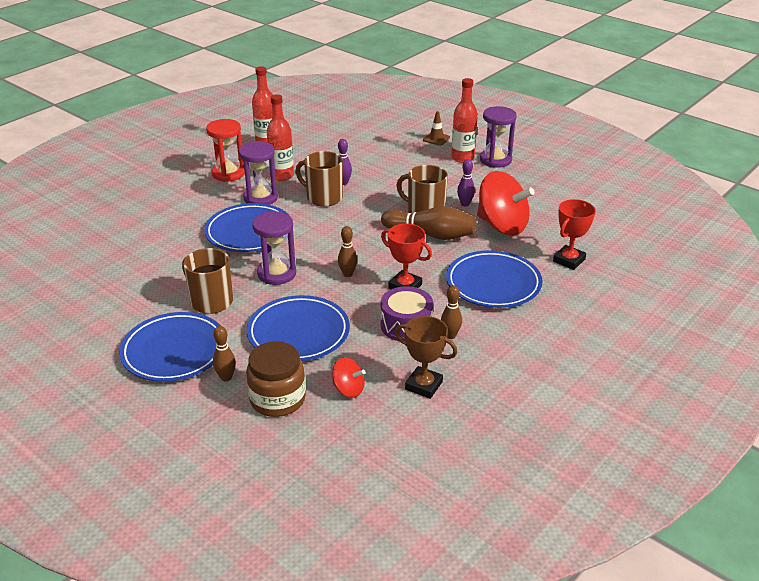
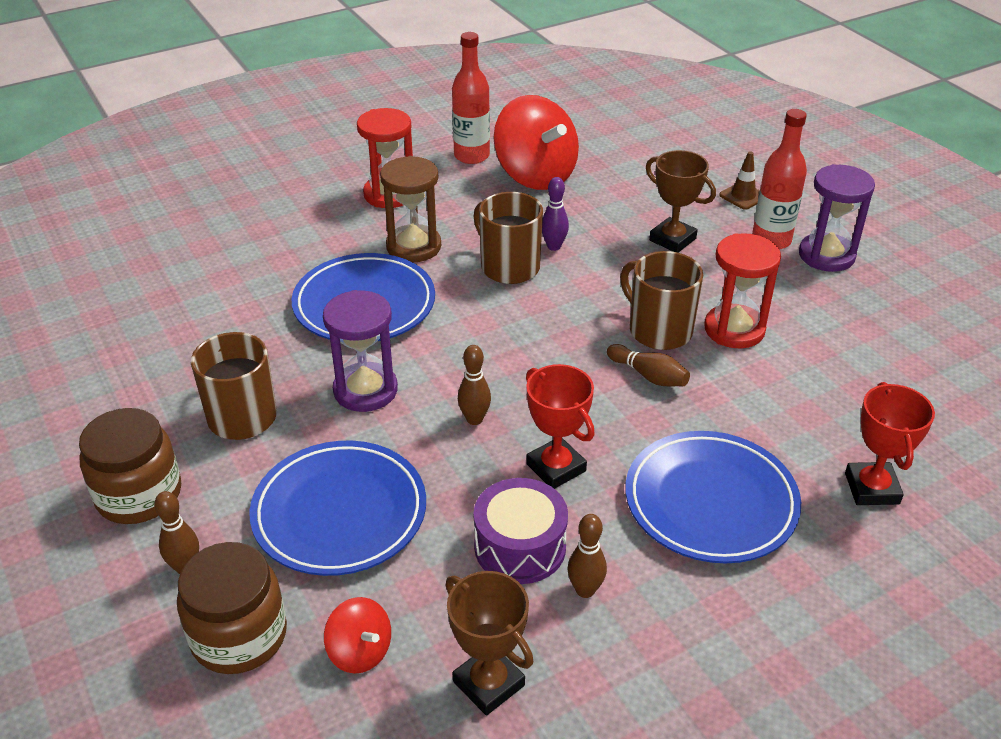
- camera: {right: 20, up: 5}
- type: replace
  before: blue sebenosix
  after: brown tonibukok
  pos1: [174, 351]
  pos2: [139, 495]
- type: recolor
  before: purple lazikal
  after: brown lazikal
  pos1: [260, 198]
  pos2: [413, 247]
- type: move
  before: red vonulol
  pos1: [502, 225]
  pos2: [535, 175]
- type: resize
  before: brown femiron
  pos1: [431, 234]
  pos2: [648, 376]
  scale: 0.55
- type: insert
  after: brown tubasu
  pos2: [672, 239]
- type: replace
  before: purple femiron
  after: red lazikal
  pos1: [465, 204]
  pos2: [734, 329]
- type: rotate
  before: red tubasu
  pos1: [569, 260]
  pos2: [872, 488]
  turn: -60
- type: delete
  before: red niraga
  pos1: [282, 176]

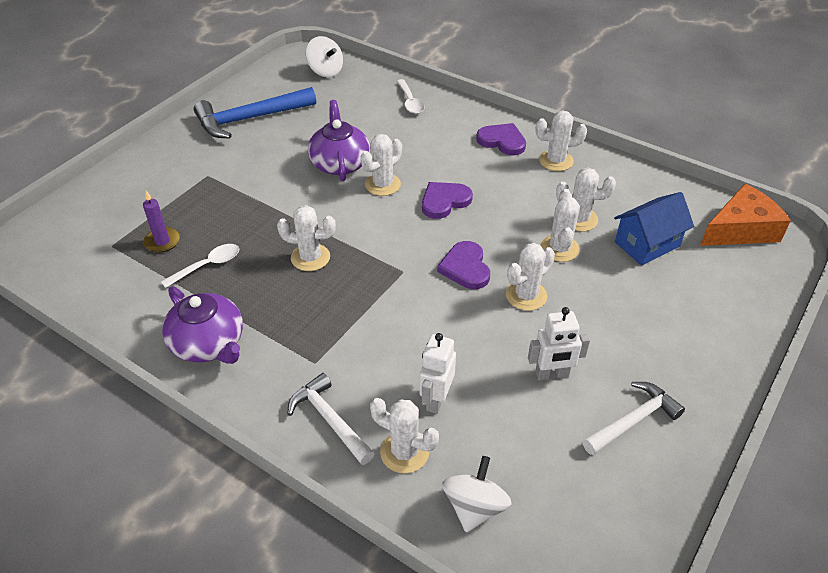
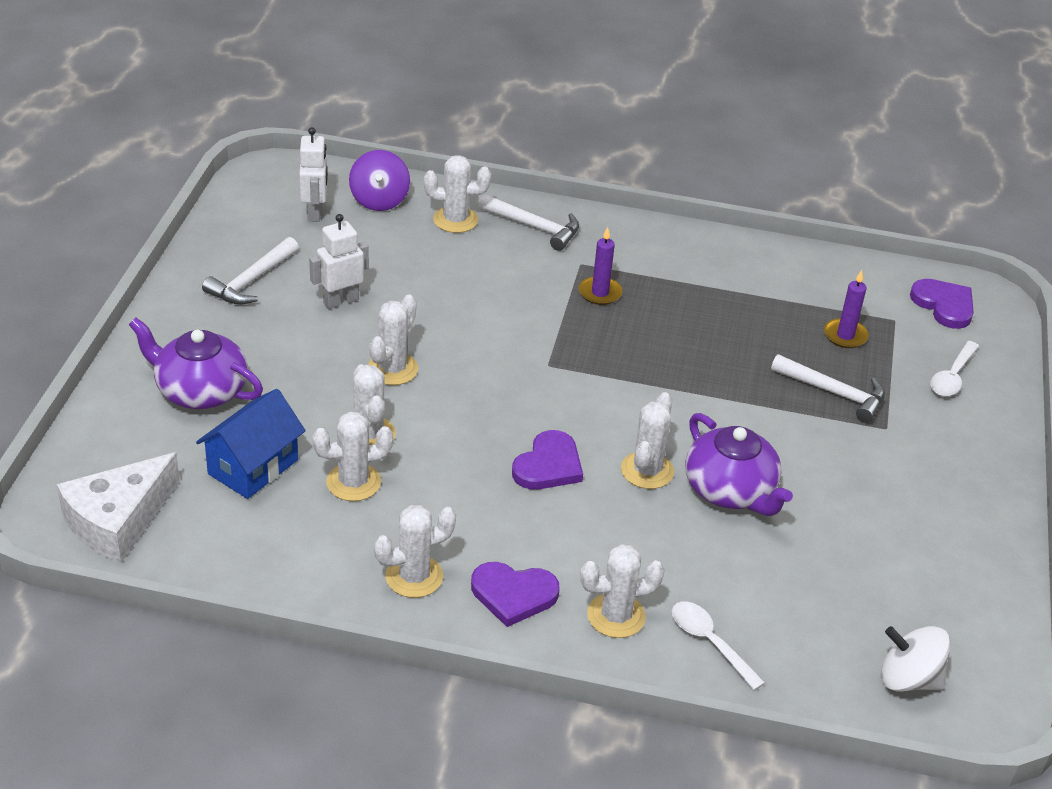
- camera: {right: 155, up: -5}
- type: recolor
  before: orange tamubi
  after: white tamubi
  pos1: [741, 229]
  pos2: [118, 521]
- type: move
  before: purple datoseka
  pos1: [209, 344]
  pos2: [200, 390]
- type: move
  before: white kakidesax
  pos1: [436, 399]
  pos2: [315, 212]
- type: recolor
  before: white vonulol
  after: purple vonulol
  pos1: [474, 507]
  pos2: [379, 200]
- type: insert
  after: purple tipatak
  pos2: [600, 293]
- type: move
  before: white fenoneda
  pos1: [310, 257]
  pos2: [616, 616]
- type: insert
  after: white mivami
  pos2: [834, 393]
- type: move
  before: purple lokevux
  pos1: [465, 268]
  pos2: [944, 305]
- type: move
  before: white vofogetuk
  pos1: [208, 265]
  pos2: [952, 377]
- type: delete
  before: blue mivami
  pos1: [250, 119]

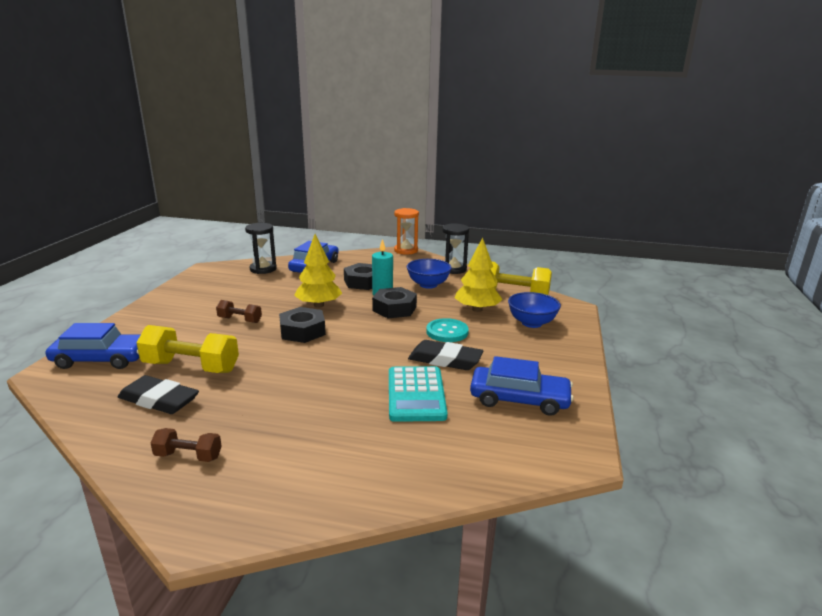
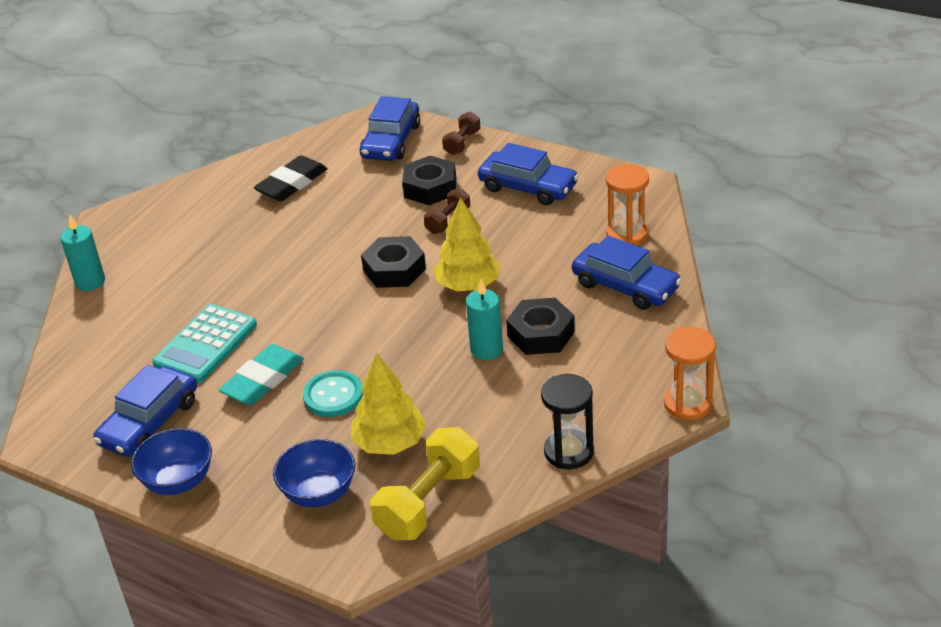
- camera: {right: 110, up: 15}
- type: insert
  after: turquoise tipatak
  pos2: [90, 282]
- type: move
  before: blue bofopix
  pos1: [428, 285]
  pos2: [178, 481]
- type: rotate
  before: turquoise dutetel
  pos1: [416, 394]
  pos2: [205, 344]
  turn: -75
- type: recolor
  before: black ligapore
  after: turquoise ligapore
  pos1: [445, 360]
  pos2: [263, 380]
- type: move
  before: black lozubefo
  pos1: [394, 309]
  pos2: [430, 188]
- type: move
  before: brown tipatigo
  pos1: [188, 456]
  pos2: [462, 143]
- type: insert
  after: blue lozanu
  pos2: [528, 187]
- type: recolor
  before: black lazikal
  after: orange lazikal
  pos1: [263, 269]
  pos2: [627, 234]
- type: delete
  before: yellow tipatigo
  pos1: [191, 367]

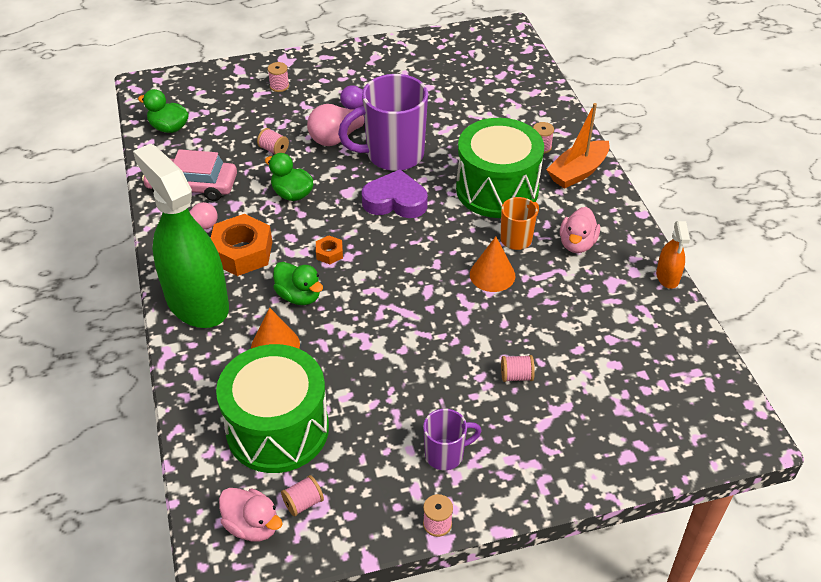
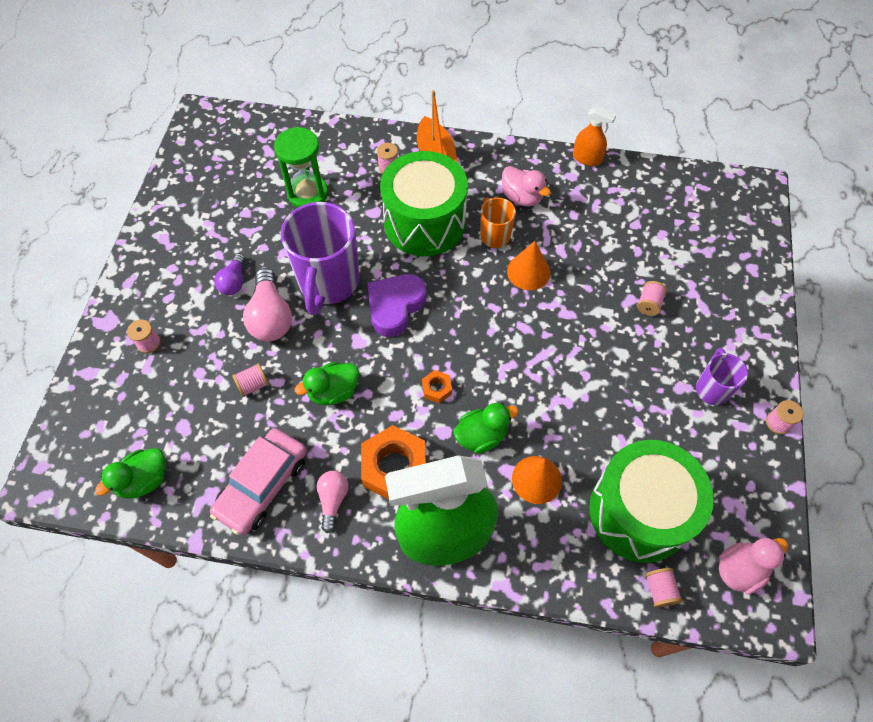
- camera: {right: -65, up: 15}
- type: insert
  after: green lazikal
  pos2: [308, 194]
- type: move
  before: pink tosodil
  pos1: [303, 503]
  pos2: [659, 590]

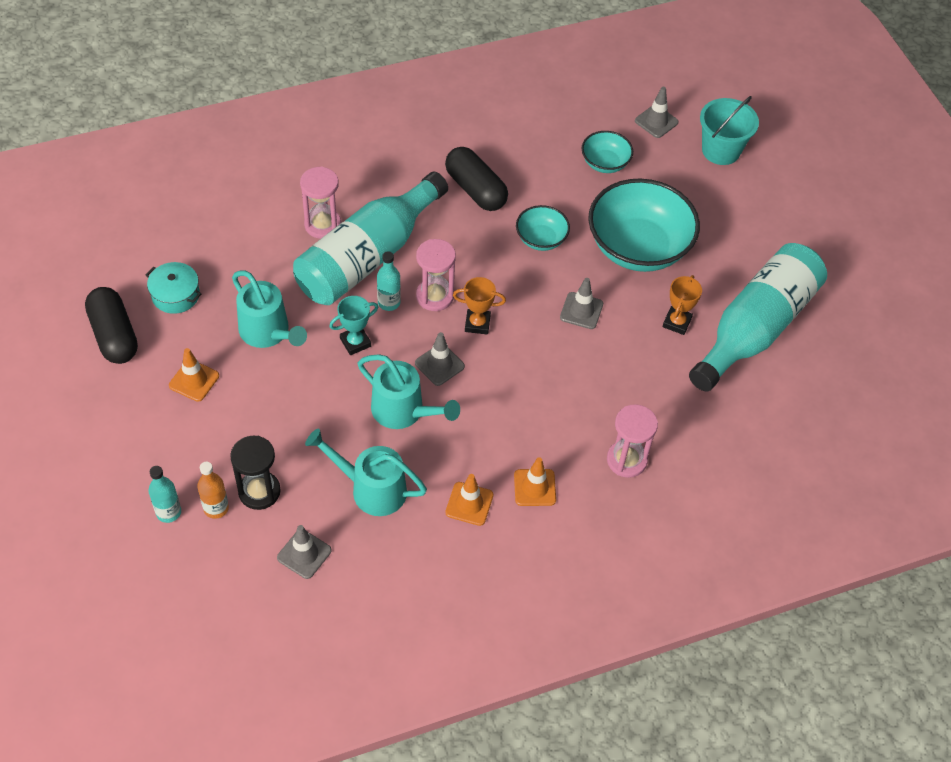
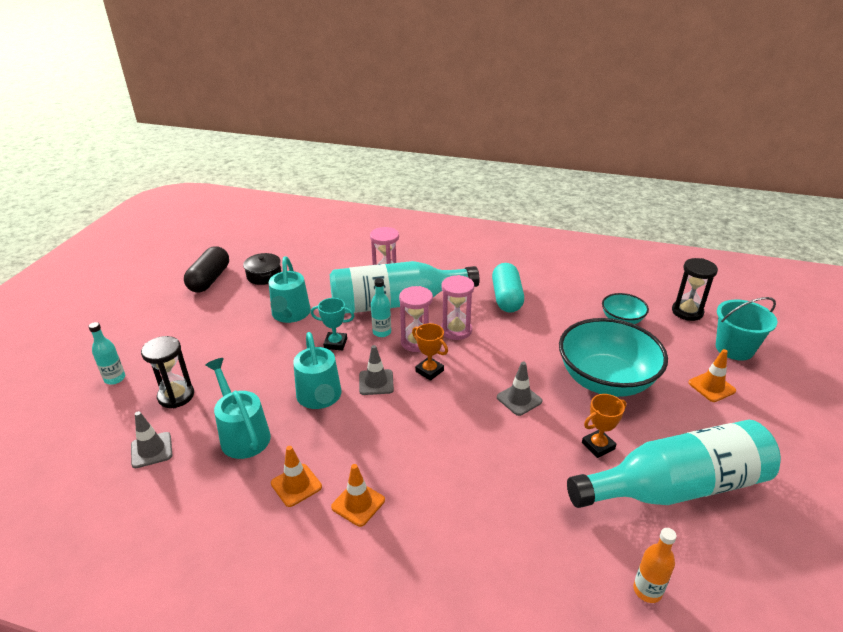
- camera: {right: 40, up: -20}
- type: recolor
  before: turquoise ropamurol
  after: black ropamurol
  pos1: [175, 295]
  pos2: [264, 275]
- type: move
  before: pink lazikal
  pos1: [626, 460]
  pos2: [456, 330]
- type: recolor
  before: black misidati
  after: turquoise misidati
  pos1: [475, 189]
  pos2: [506, 298]
- type: move
  before: orange niraga
  pos1: [216, 508]
  pos2: [647, 590]
- type: replace
  before: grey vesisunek
  after: black lazikal
  pos1: [656, 121]
  pos2: [687, 312]
- type: move
  before: orange vesisunek
  pos1: [194, 380]
  pos2: [711, 387]
- type: delete
  before: turquoise bofopix
  pos1: [541, 239]

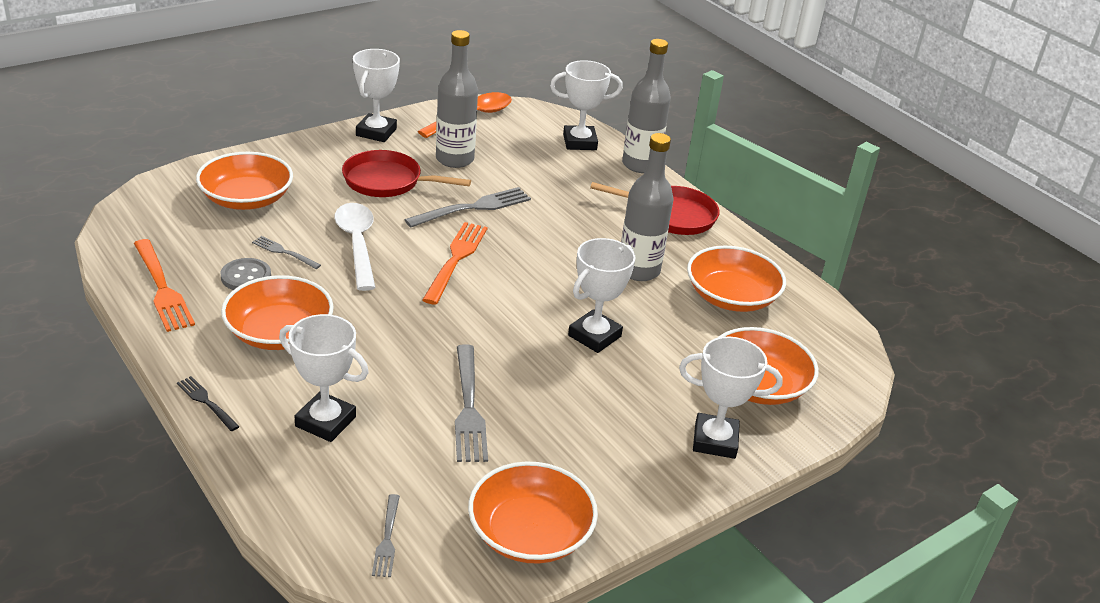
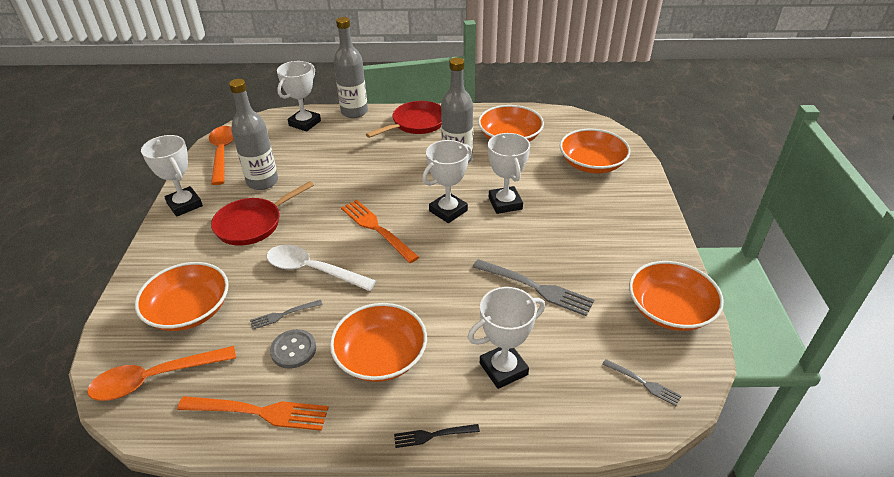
- camera: {right: -50, up: 5}
- type: insert
  after: orange vofogetuk
  pos2: [155, 378]
- type: move
  before: white tubasu
  pos1: [715, 440]
  pos2: [448, 211]
- type: delete
  before: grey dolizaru
  pos1: [473, 208]

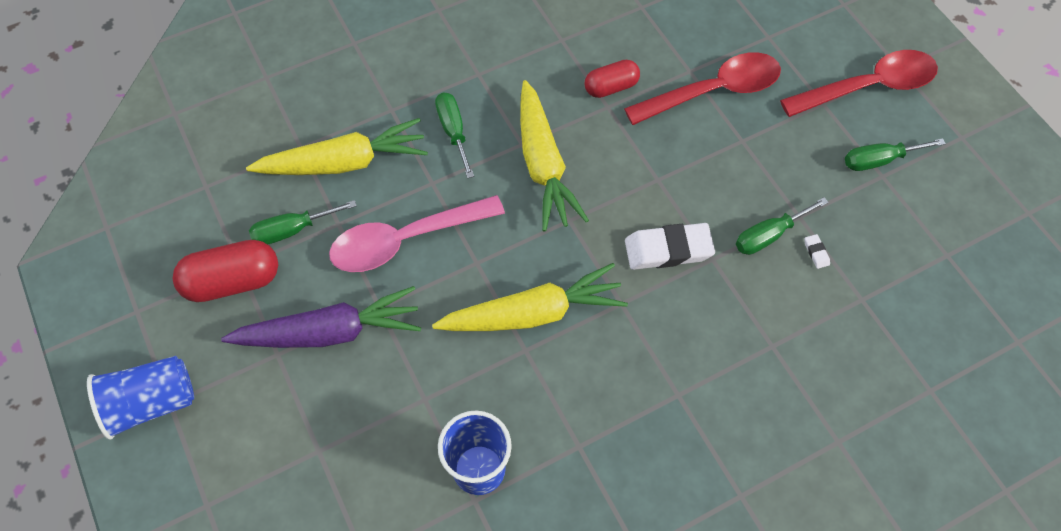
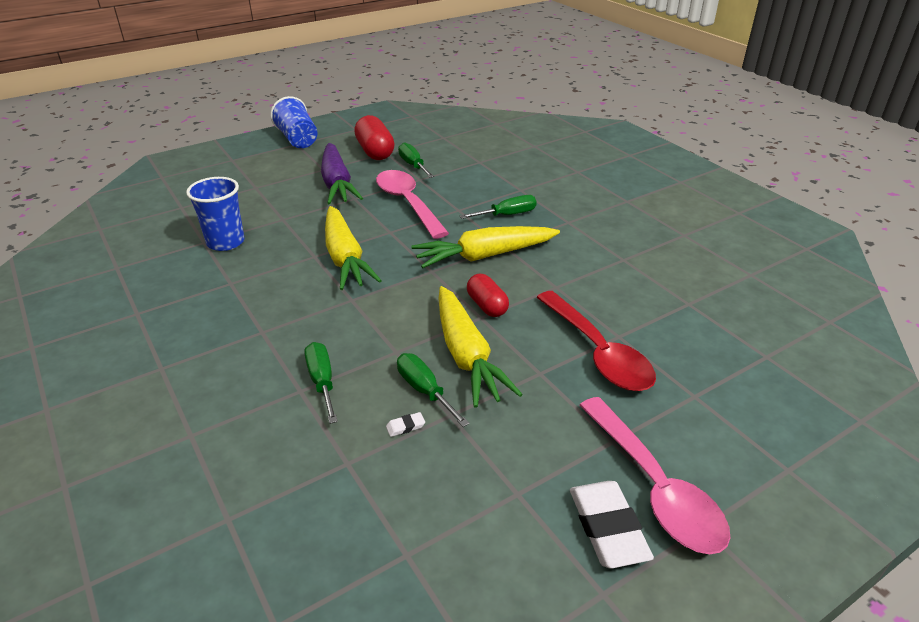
- camera: {right: 85, up: -25}
- type: move
  before: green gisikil
  pos1: [879, 160]
  pos2: [322, 381]
- type: move
  before: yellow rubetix
  pos1: [343, 163]
  pos2: [466, 355]
- type: move
  before: red misidati
  pos1: [611, 87]
  pos2: [487, 306]
- type: move
  before: white ligapore
  pos1: [668, 249]
  pos2: [607, 527]
- type: recolor
  before: red vofogetuk
  after: pink vofogetuk
  pos1: [868, 87]
  pos2: [654, 487]

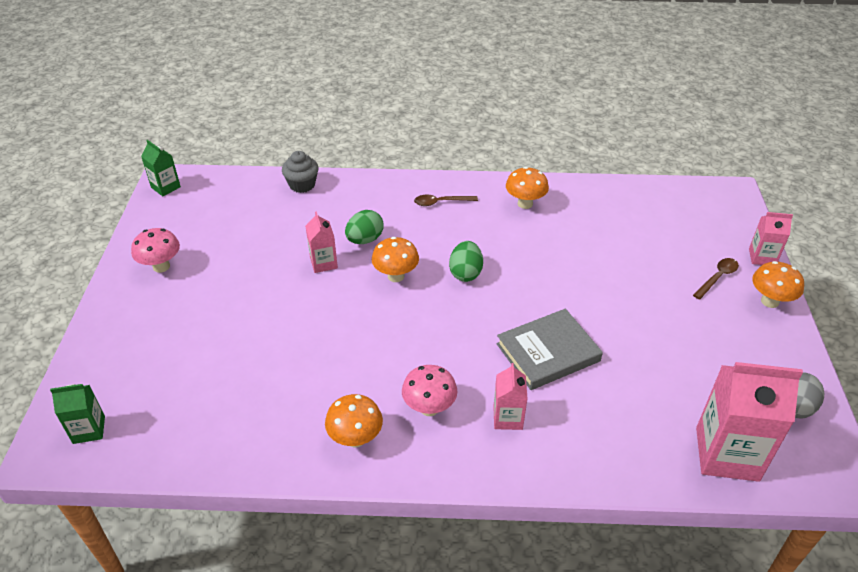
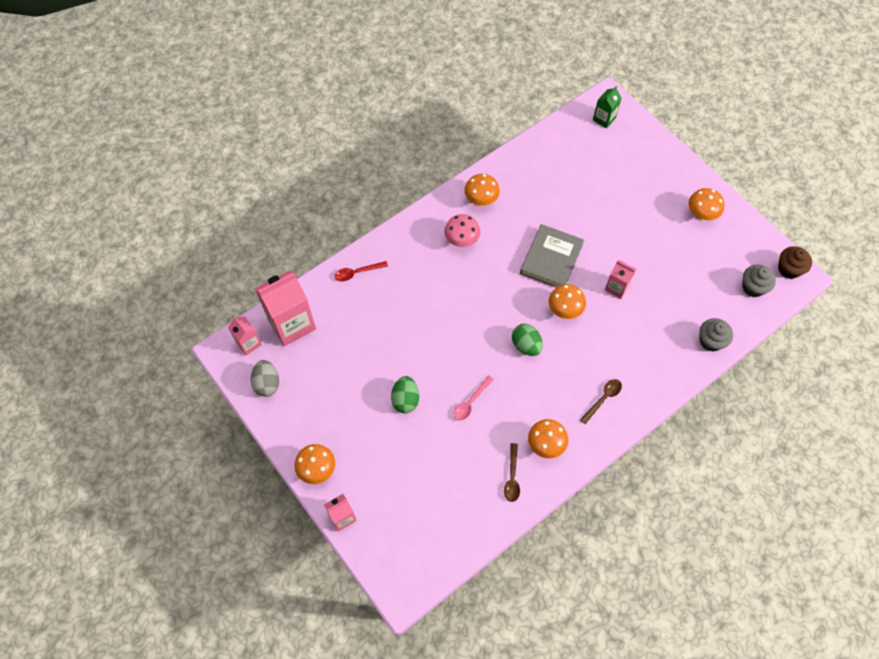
- camera: {right: 140, up: 20}
- type: move
  before: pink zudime
  pos1: [507, 418]
  pos2: [248, 343]
- type: insert
  after: red vofogetuk
  pos2: [357, 273]
- type: move
  before: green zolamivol
  pos1: [365, 240]
  pos2: [405, 400]
- type: insert
  after: pink vofogetuk
  pos2: [471, 402]
- type: move
  before: brown vofogetuk
  pos1: [717, 278]
  pos2: [512, 477]
- type: move
  before: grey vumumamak
  pos1: [548, 352]
  pos2: [551, 259]
- type: recolor
  before: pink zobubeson
  after: orange zobubeson
  pos1: [161, 266]
  pos2: [701, 215]
- type: insert
  after: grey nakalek
  pos2: [753, 287]
- type: replace
  before: green zudime
  after: brown nakalek
  pos1: [165, 187]
  pos2: [789, 269]

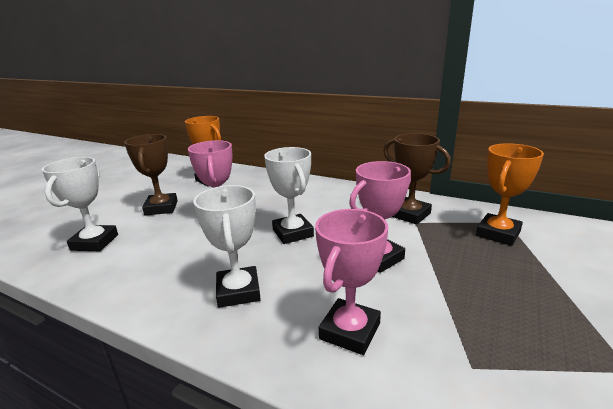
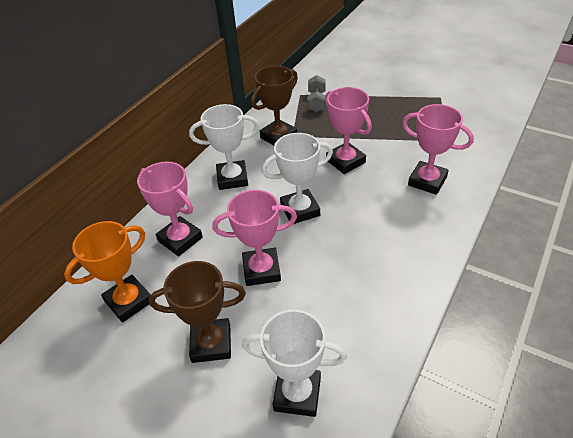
- camera: {right: -85, up: 20}
- type: insert
  after: pink tubasu
  pos2: [180, 239]
- type: move
  before: white tubasu
  pos1: [238, 291]
  pos2: [232, 178]
- type: replace
  before: orange tubasu
  after: grey tipatigo
  pos1: [498, 233]
  pos2: [316, 102]

